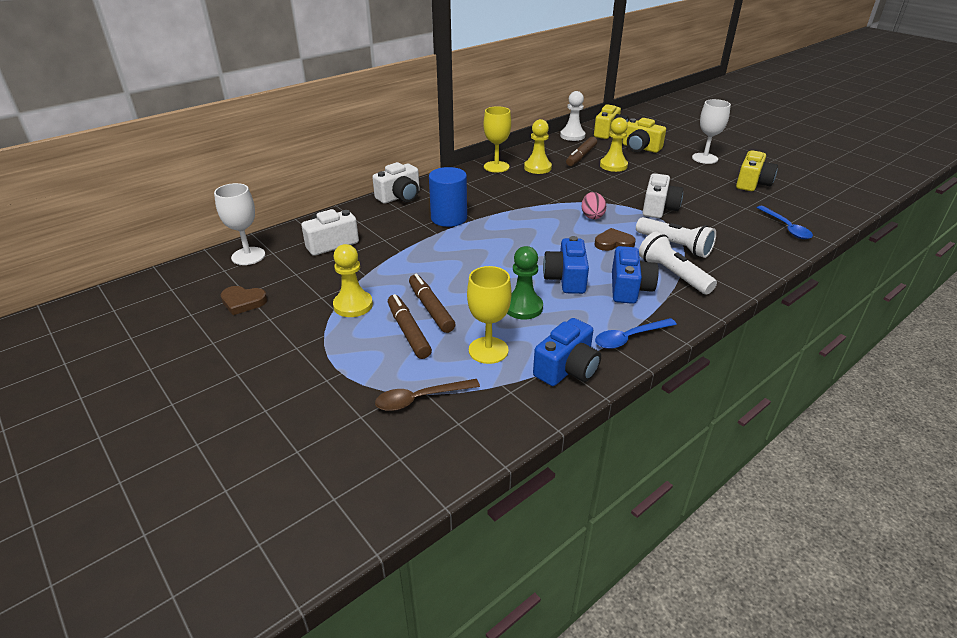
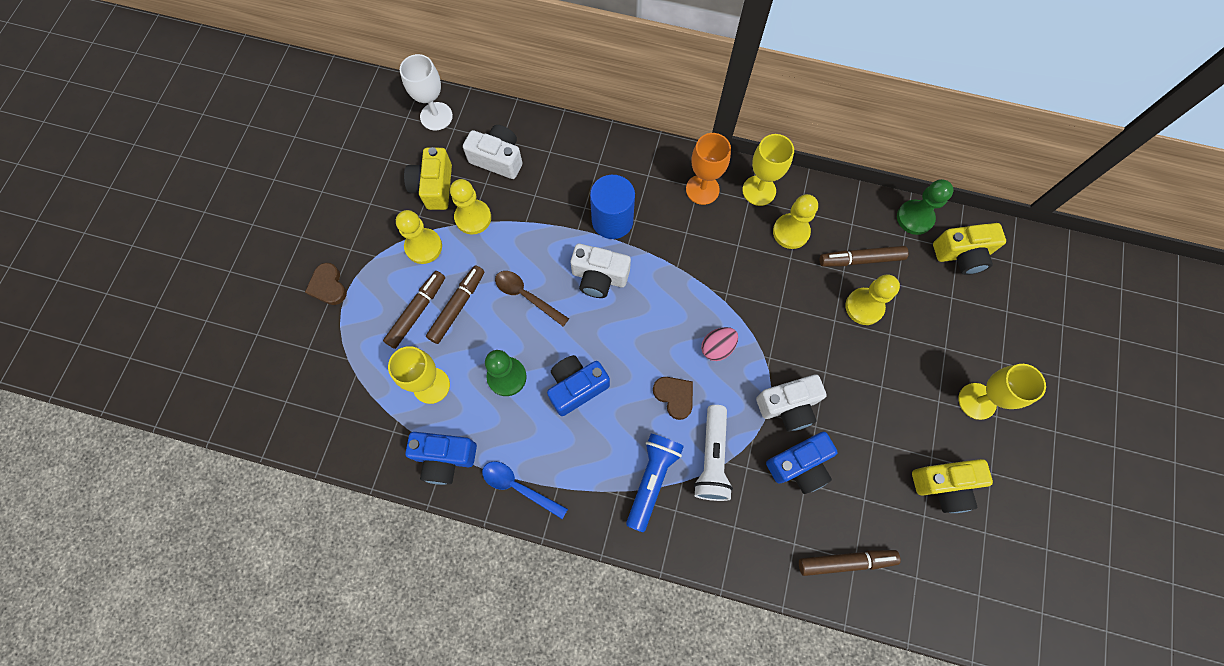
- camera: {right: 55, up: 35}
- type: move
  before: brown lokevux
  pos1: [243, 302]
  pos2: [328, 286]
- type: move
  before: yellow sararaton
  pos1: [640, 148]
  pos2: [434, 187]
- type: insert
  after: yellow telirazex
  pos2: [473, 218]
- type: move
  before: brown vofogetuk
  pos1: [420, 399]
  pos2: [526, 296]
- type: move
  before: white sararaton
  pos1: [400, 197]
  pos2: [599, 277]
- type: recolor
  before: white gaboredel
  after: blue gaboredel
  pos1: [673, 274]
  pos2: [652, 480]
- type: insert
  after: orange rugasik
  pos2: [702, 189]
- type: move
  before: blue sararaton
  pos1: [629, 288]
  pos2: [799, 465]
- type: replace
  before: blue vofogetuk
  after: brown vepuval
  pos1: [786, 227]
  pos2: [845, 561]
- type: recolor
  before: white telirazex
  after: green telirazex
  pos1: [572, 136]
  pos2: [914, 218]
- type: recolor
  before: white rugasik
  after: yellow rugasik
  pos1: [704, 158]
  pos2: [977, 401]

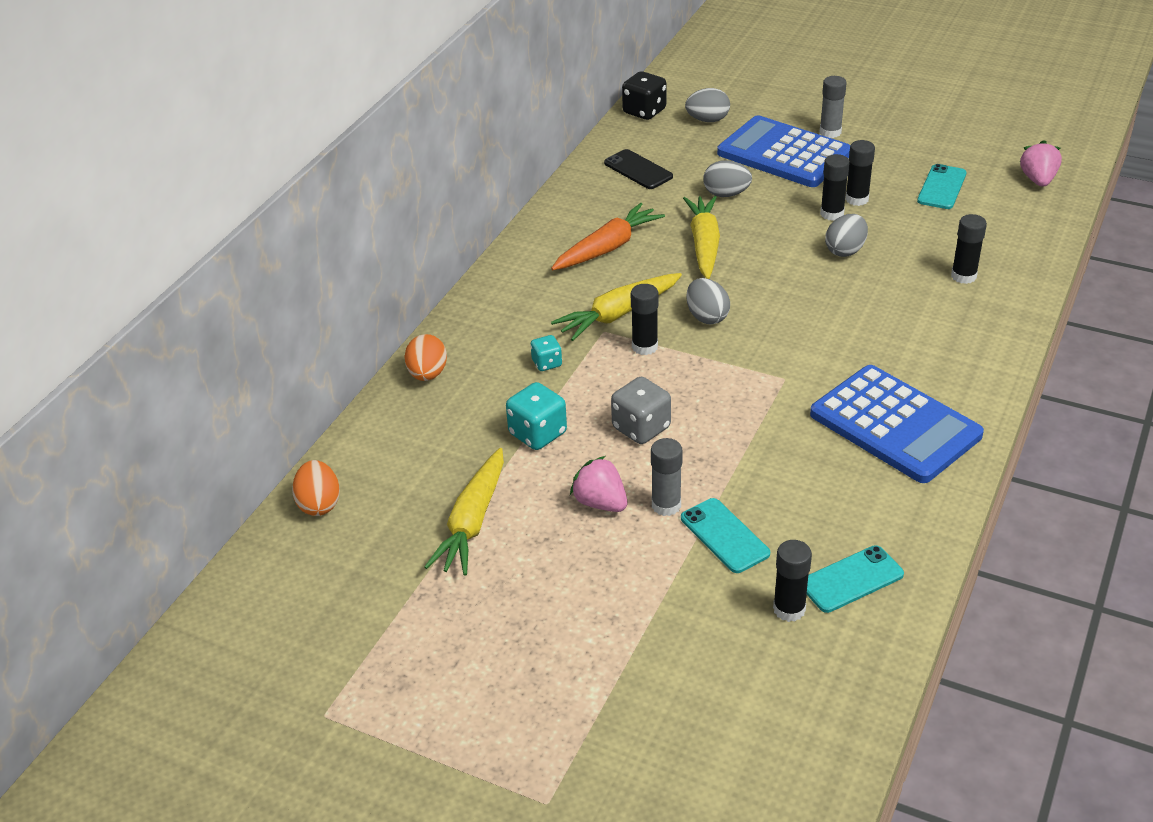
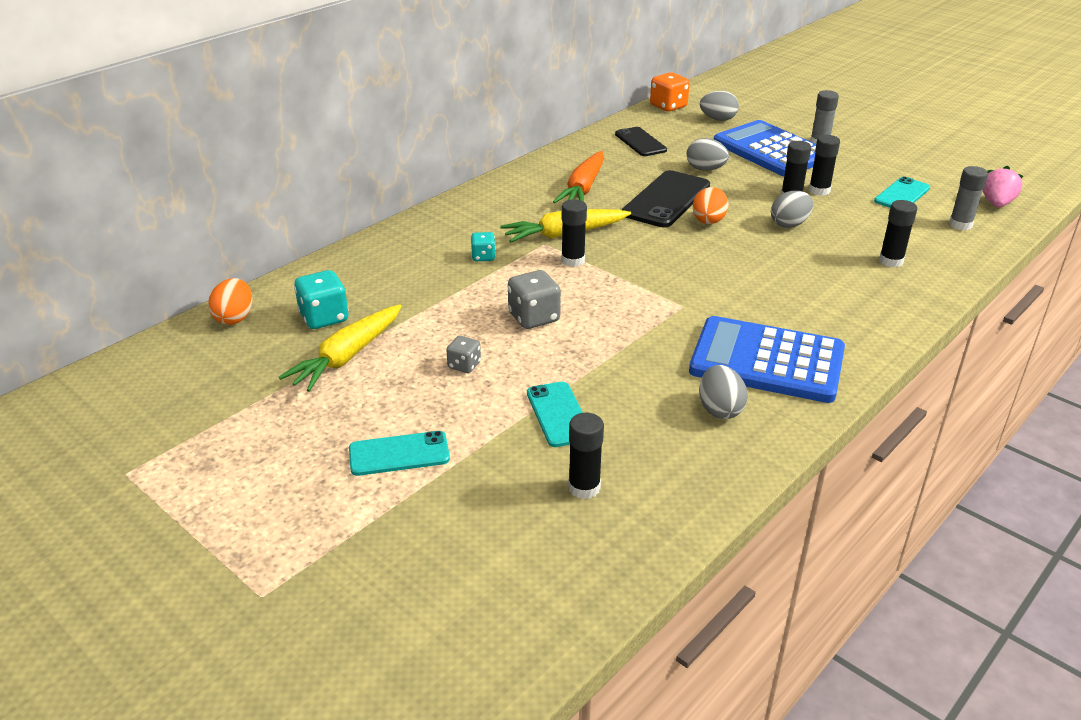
- camera: {right: 15, up: -5}
- type: move
  before: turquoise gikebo
  pos1: [537, 434]
  pos2: [324, 318]
- type: move
  before: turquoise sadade
  pos1: [851, 579]
  pos2: [399, 454]
- type: replace
  before: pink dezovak
  after: grey gikebo
  pos1: [600, 503]
  pos2: [464, 365]
- type: rotate
  before: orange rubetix
  pos1: [607, 248]
  pos2: [583, 188]
  turn: 135
- type: replace
  before: yellow rubetix
  after: black sadade
  pos1: [704, 245]
  pos2: [666, 200]
- type: recolor
  before: black gikebo
  after: orange gikebo
  pos1: [644, 111]
  pos2: [668, 106]
- type: rotate
  before: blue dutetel
  pos1: [895, 425]
  pos2: [767, 361]
  turn: 135
- type: move
  before: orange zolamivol
  pos1: [427, 374]
  pos2: [708, 222]
- type: move
  before: grey zolamivol
  pos1: [707, 317]
  pos2: [720, 409]
- type: move
  before: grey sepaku
  pos1: [666, 505]
  pos2: [960, 224]

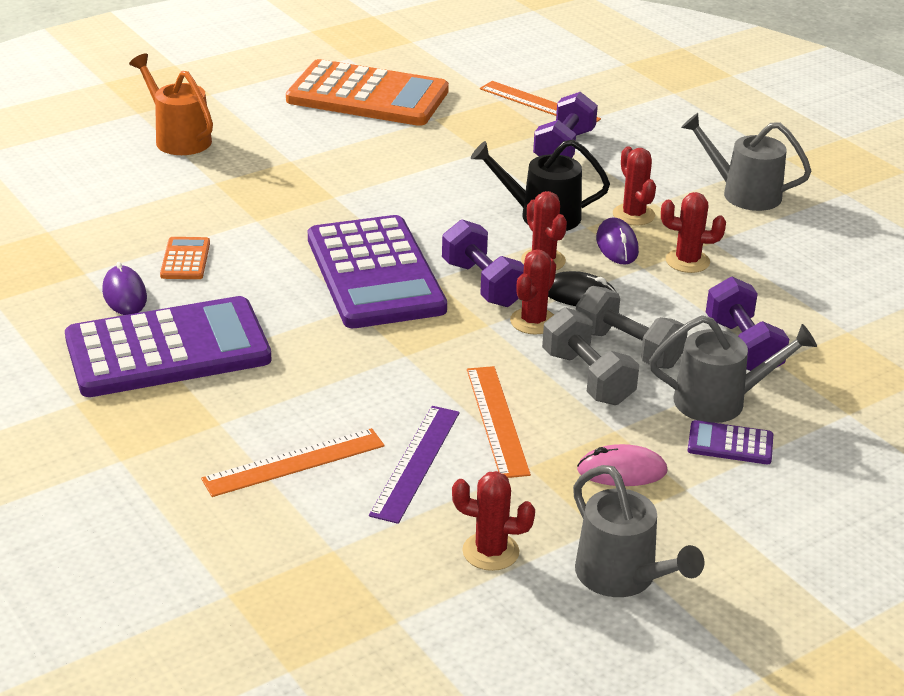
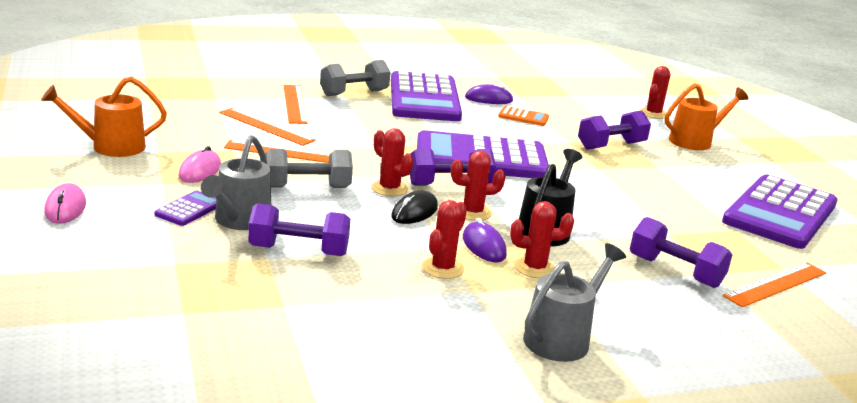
- camera: {right: 105, up: -10}
- type: recolor
  before: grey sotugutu
  after: orange sotugutu
  pos1: [623, 577]
  pos2: [111, 147]
- type: insert
  after: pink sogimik
  pos2: [65, 208]
- type: recolor
  before: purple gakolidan
  after: orange gakolidan
  pos1: [415, 462]
  pos2: [266, 126]
- type: move
  before: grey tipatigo
  pos1: [628, 349]
  pos2: [354, 93]
- type: rotate
  before: purple sogimik
  pos1: [617, 245]
  pos2: [484, 246]
  turn: 60
- type: insert
  after: purple tipatigo
  pos2: [611, 146]
- type: move
  before: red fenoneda
  pos1: [490, 552]
  pos2: [653, 114]
- type: recolor
  before: orange dutetel
  after: purple dutetel
  pos1: [367, 96]
  pos2: [780, 213]

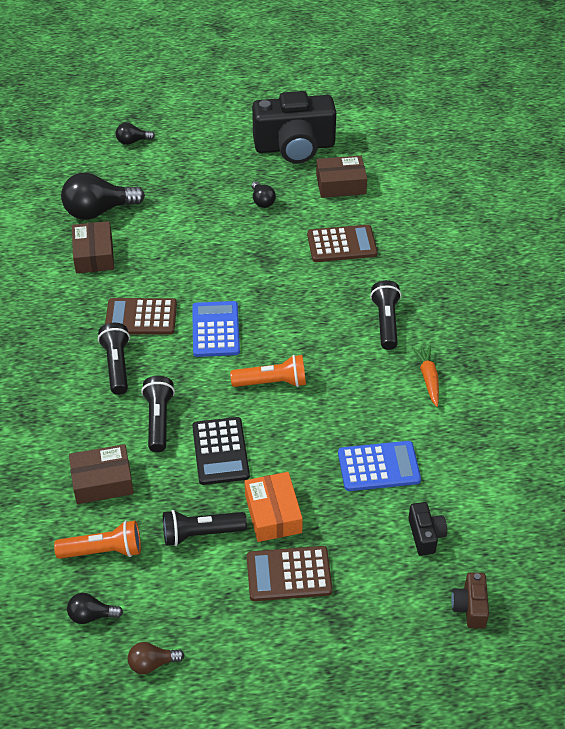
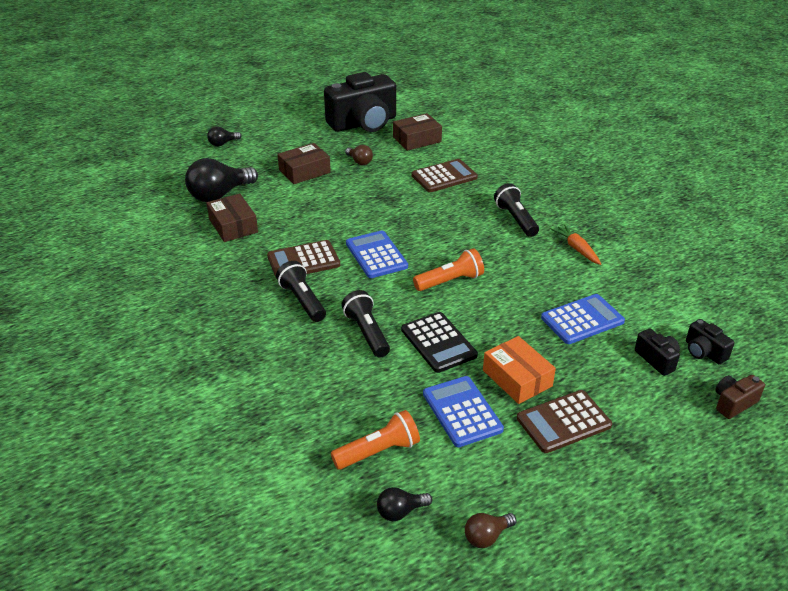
- camera: {right: -20, up: -10}
- type: move
  before: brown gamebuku
  pos1: [102, 481]
  pos2: [304, 171]
- type: recolor
  before: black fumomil
  after: brown fumomil
  pos1: [262, 201]
  pos2: [359, 162]
- type: replace
  before: black gaboredel
  after: blue dutetel
  pos1: [200, 533]
  pos2: [462, 412]
- type: insert
  after: black sararaton
  pos2: [704, 352]
- type: rotate
  before: brown sararaton
  pos1: [470, 607]
  pos2: [733, 403]
  turn: 75

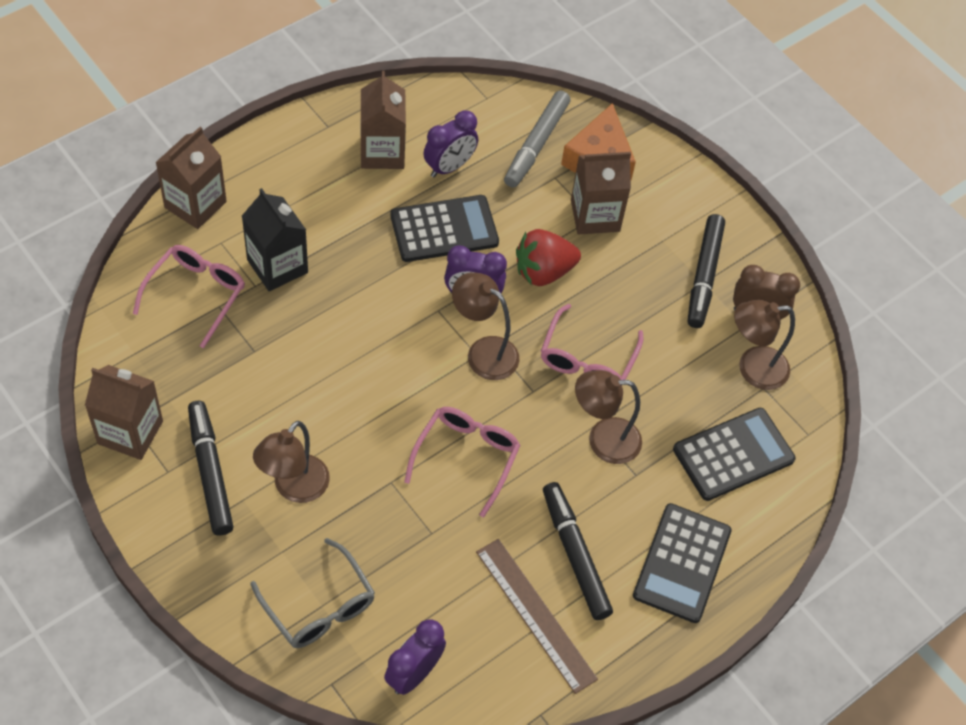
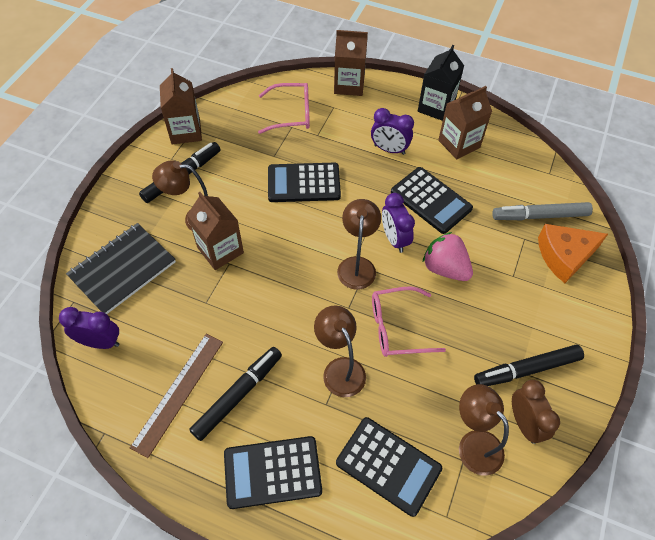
- camera: {right: 65, up: 0}
- type: replace
  before: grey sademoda
  after: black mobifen
  pos1: [319, 606]
  pos2: [123, 269]
- type: move
  before: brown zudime
  pos1: [595, 215]
  pos2: [220, 250]
- type: insert
  after: black dutetel
  pos2: [304, 183]
- type: move
  before: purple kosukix
  pos1: [449, 167]
  pos2: [389, 149]
- type: move
  before: black zudime
  pos1: [277, 266]
  pos2: [436, 107]
- type: recolor
  before: red dezovak
  after: pink dezovak
  pos1: [543, 271]
  pos2: [445, 268]
- type: delete
  before: pink sademoda
  pos1: [466, 457]

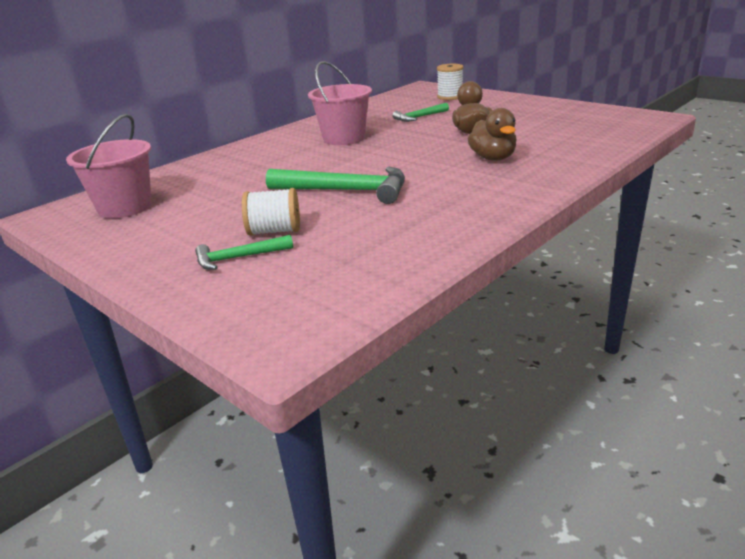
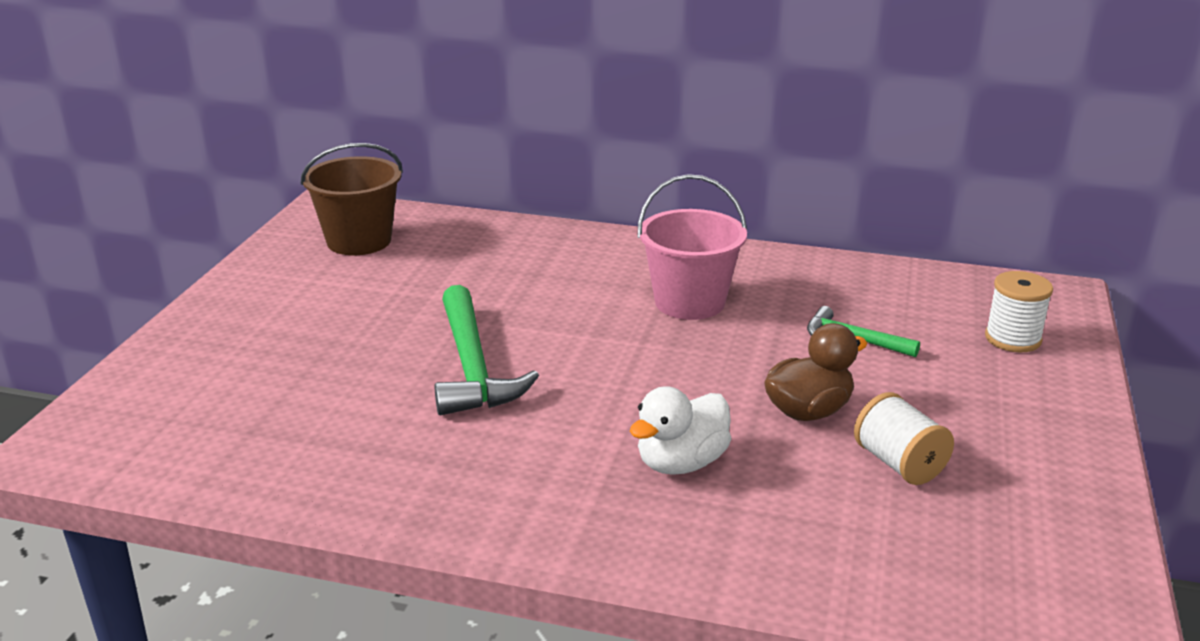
- camera: {right: 60, up: 0}
- type: recolor
  before: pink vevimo
  after: brown vevimo
  pos1: [125, 207]
  pos2: [359, 241]
- type: recolor
  before: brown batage
  after: white batage
  pos1: [493, 158]
  pos2: [681, 463]
- type: move
  before: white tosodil
  pos1: [274, 231]
  pos2: [899, 464]
- type: delete
  before: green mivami
  pos1: [239, 258]

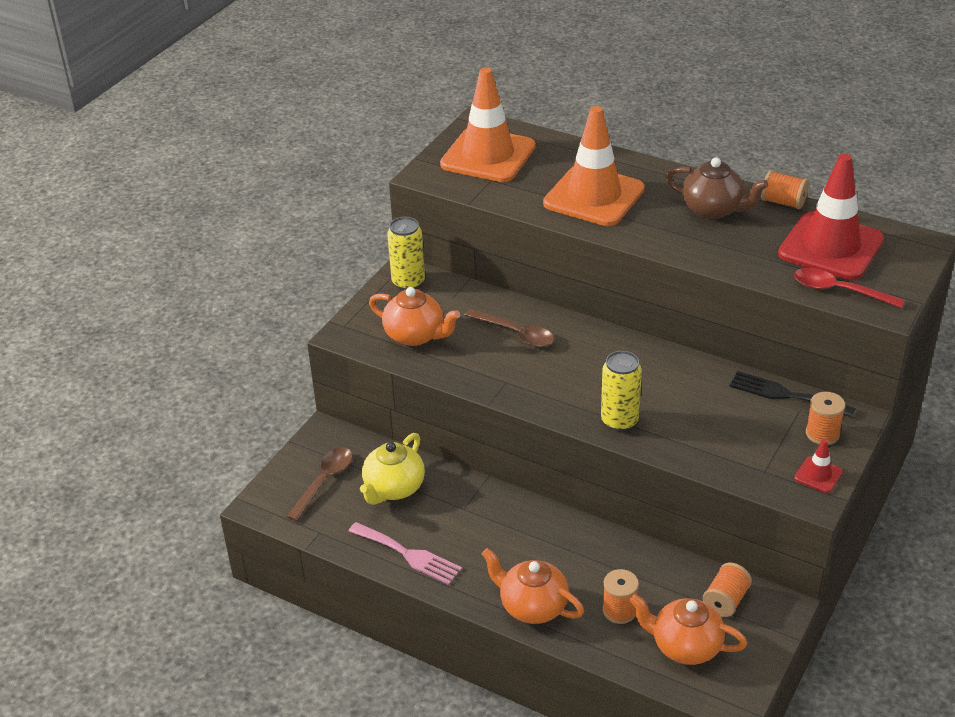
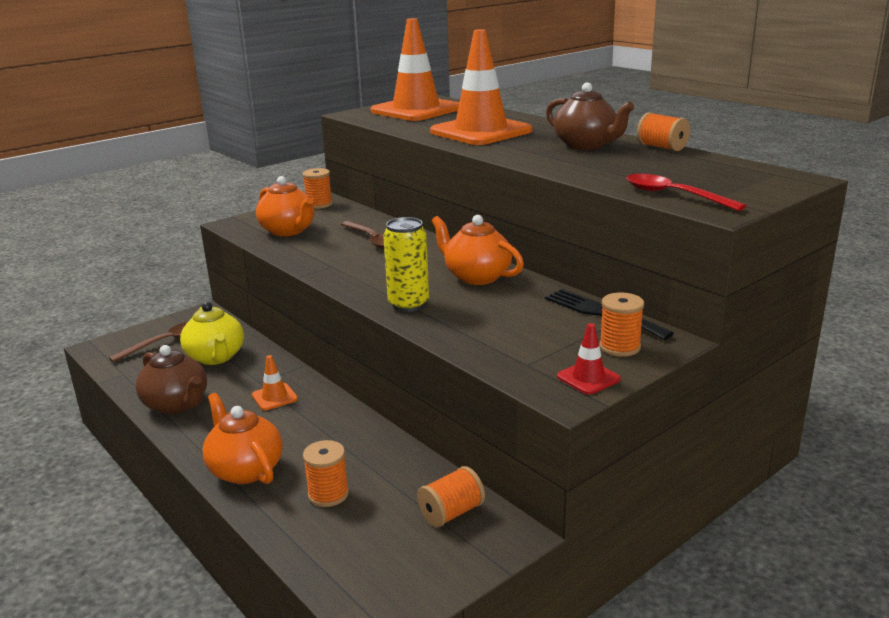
- camera: {right: 20, up: -15}
- type: replace
  before: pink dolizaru
  after: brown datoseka
  pos1: [408, 555]
  pos2: [177, 404]
- type: rotate
  before: yellow datoseka
  pos1: [393, 488]
  pos2: [216, 357]
  turn: -75
- type: insert
  after: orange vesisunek
  pos2: [274, 397]
- type: replace
  before: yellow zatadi
  after: orange tosodil
  pos1: [408, 282]
  pos2: [319, 204]
- type: move
  before: orange datoseka
  pos1: [685, 646]
  pos2: [476, 276]
- type: delete
  before: red vesisunek
  pos1: [830, 247]

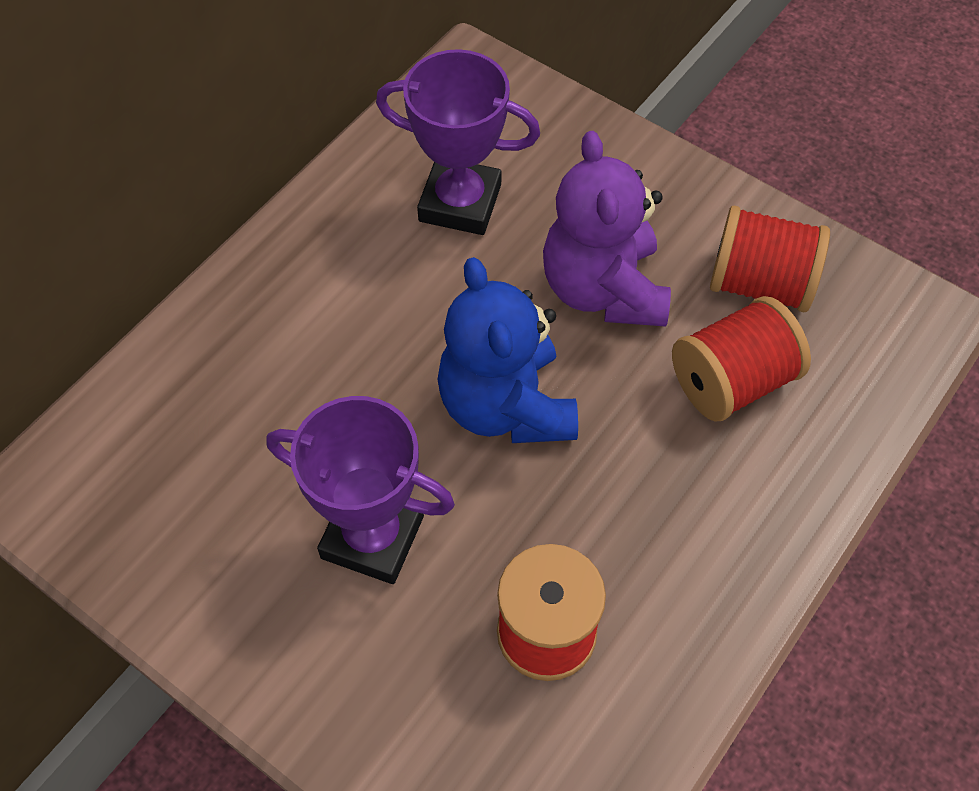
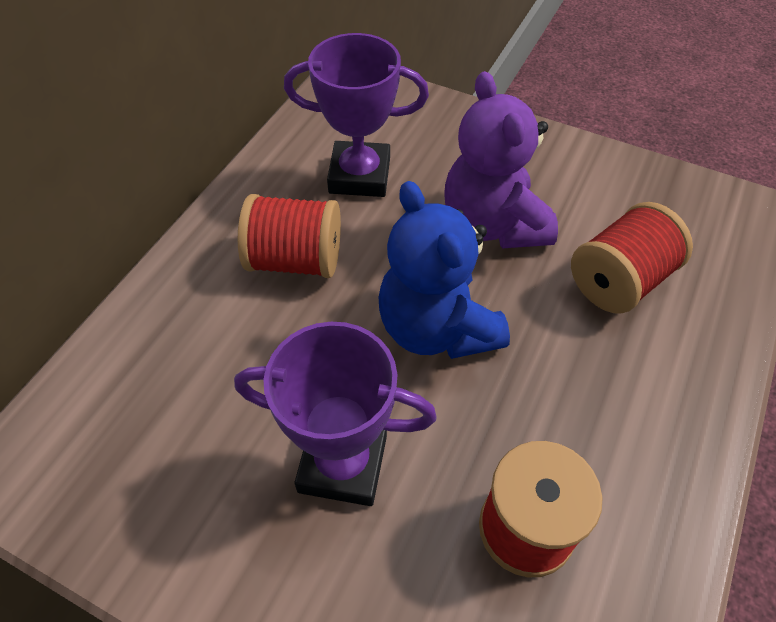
- camera: {right: -10, up: -5}
- type: move
  before: red tosodil
  pos1: [760, 284]
  pos2: [295, 260]

